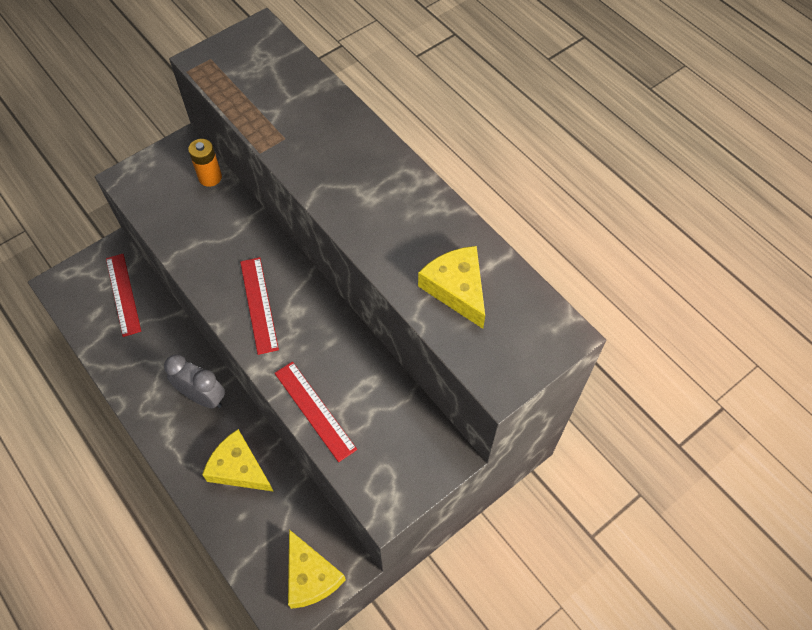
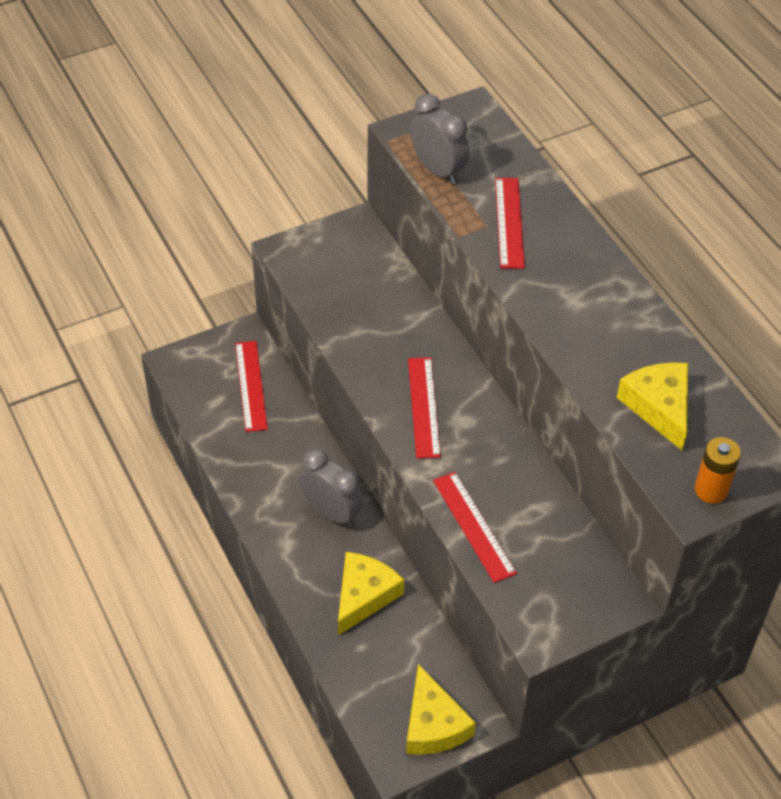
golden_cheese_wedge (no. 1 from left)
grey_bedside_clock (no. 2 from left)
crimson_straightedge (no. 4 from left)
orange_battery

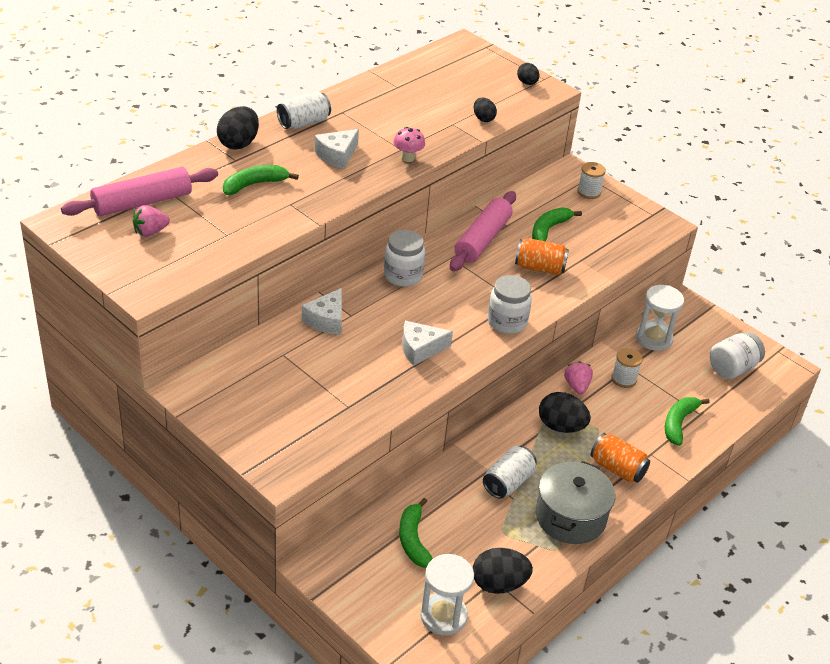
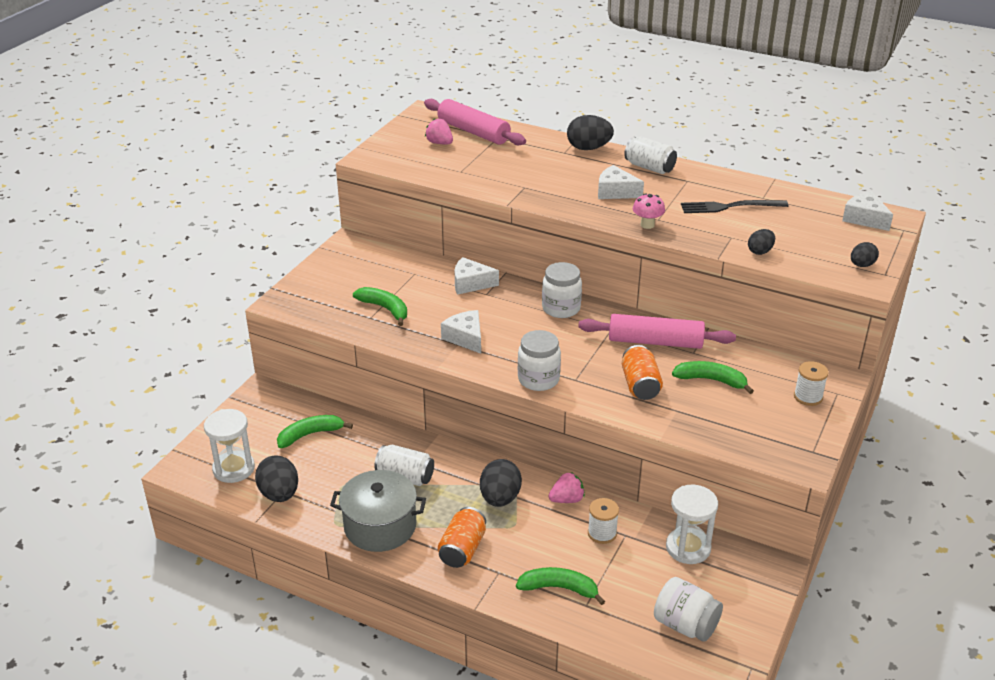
emerald_banana_fruit (no. 2 from left)
ebony_table_fork
snow-white_cheese_wedge (no. 4 from left)

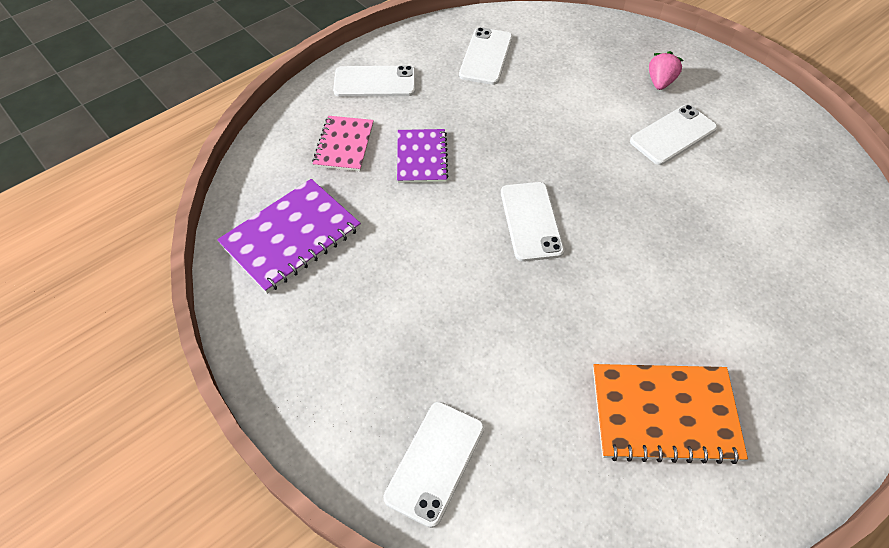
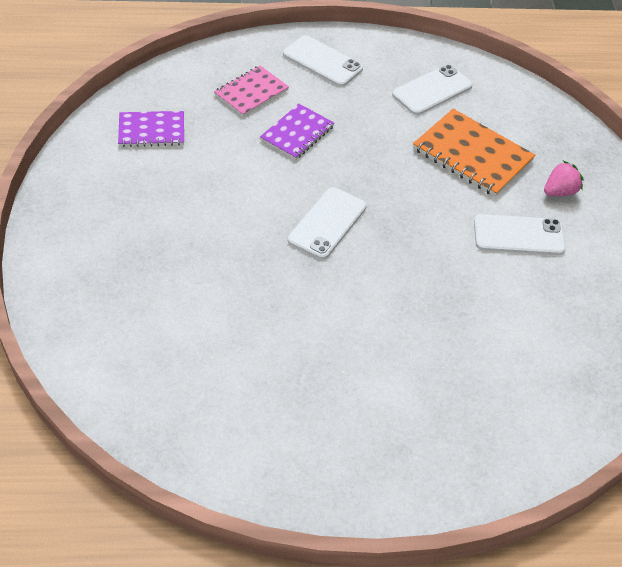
royal_purple_notebook (no. 1 from left)
orange_notebook
snow-white_smartphone (no. 2 from left in the first image)

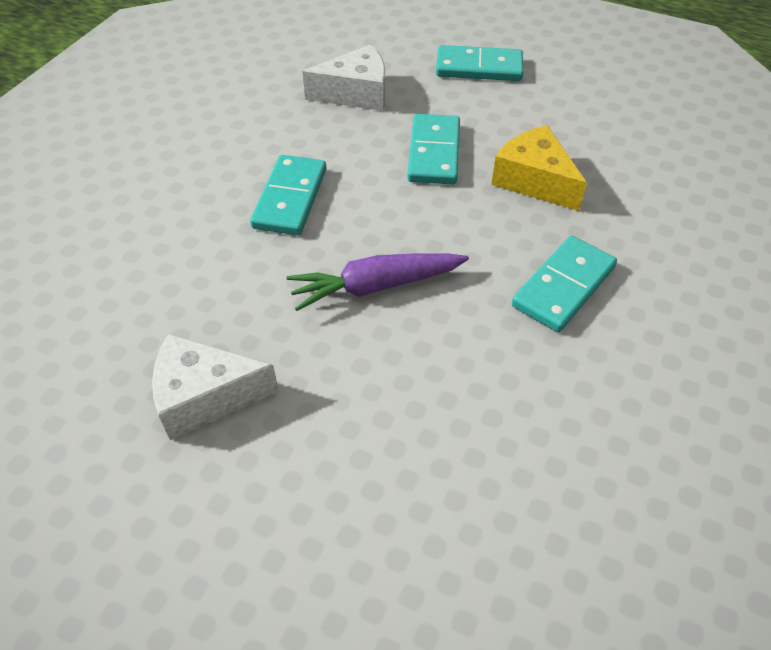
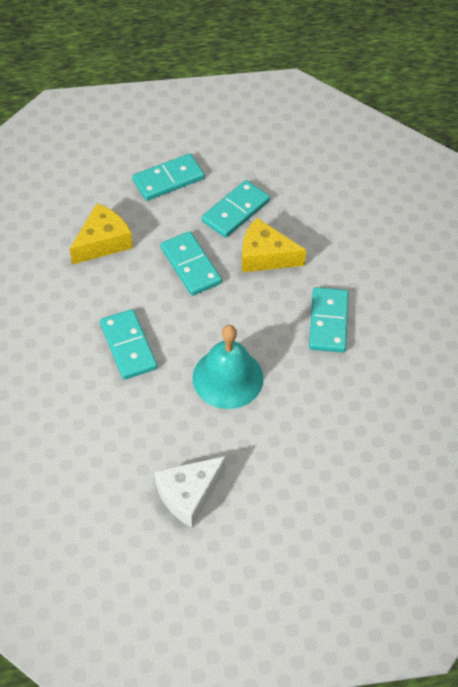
golden_cheese_wedge (no. 1 from left)
aqua_hand_bell
aqua_domino_piece (no. 4 from left)

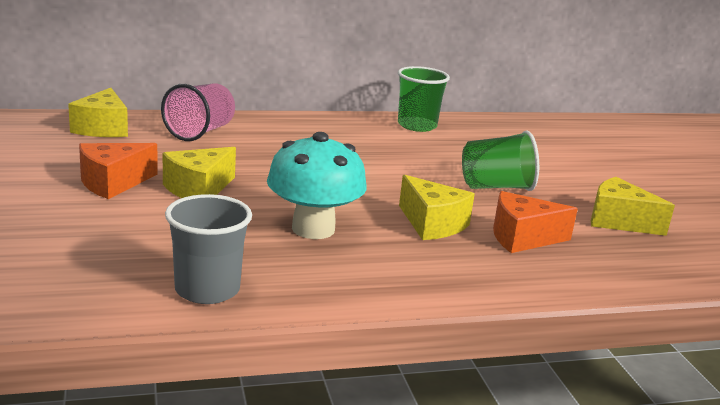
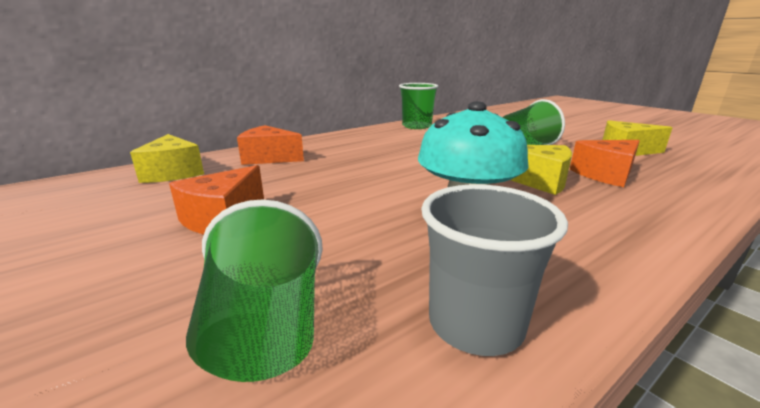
emerald_tumbler (no. 1 from left)
orange_cheese_wedge (no. 2 from left)
golden_cheese_wedge (no. 2 from left in the first image)

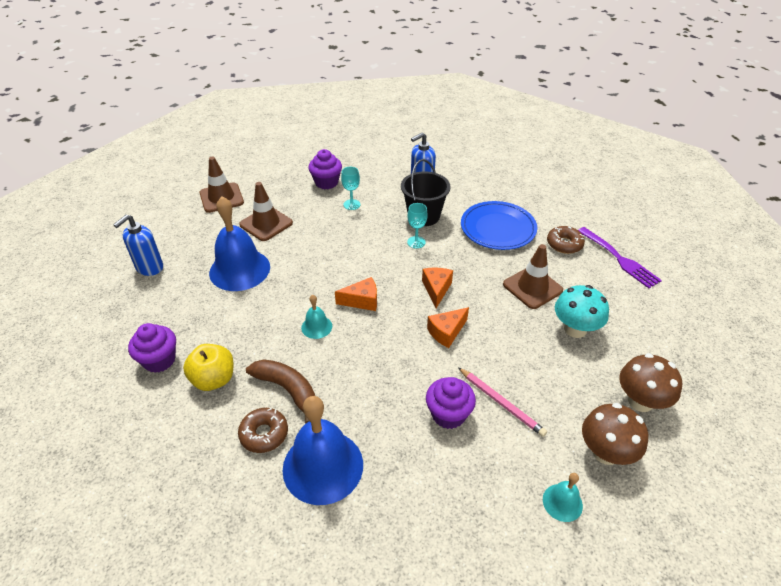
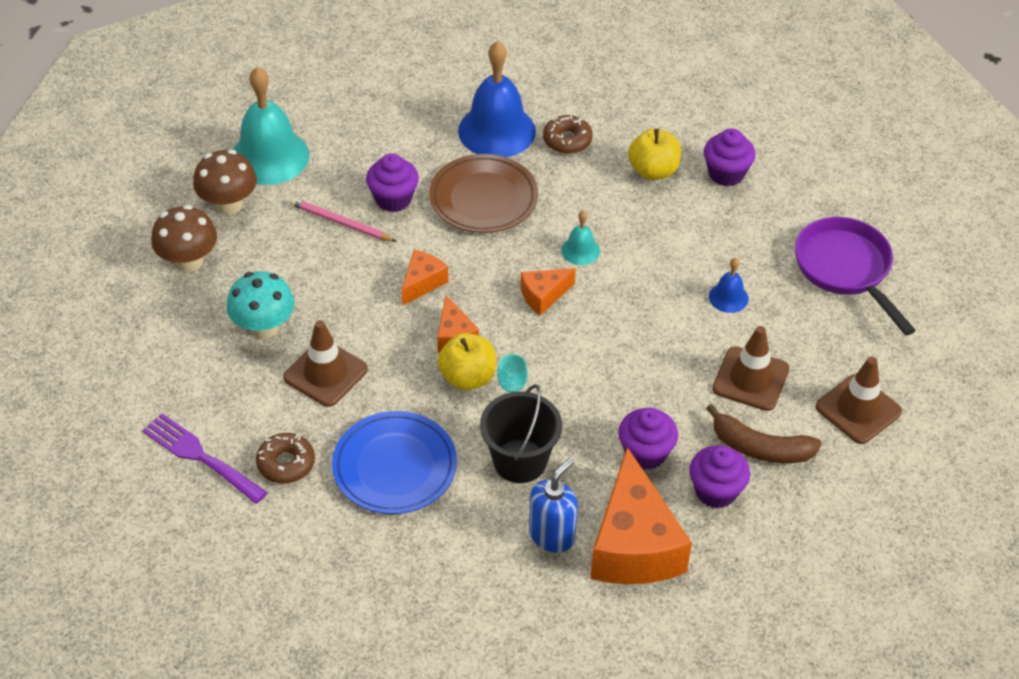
aqua_hand_bell (no. 1 from left)
brown_flat_dish
golden_apple (no. 1 from left)
orange_cheese_wedge (no. 4 from left)
royal_purple_muffin (no. 2 from left)
brown_banana_fruit
blue_hand_bell (no. 2 from left)
royal_purple_frying_pan

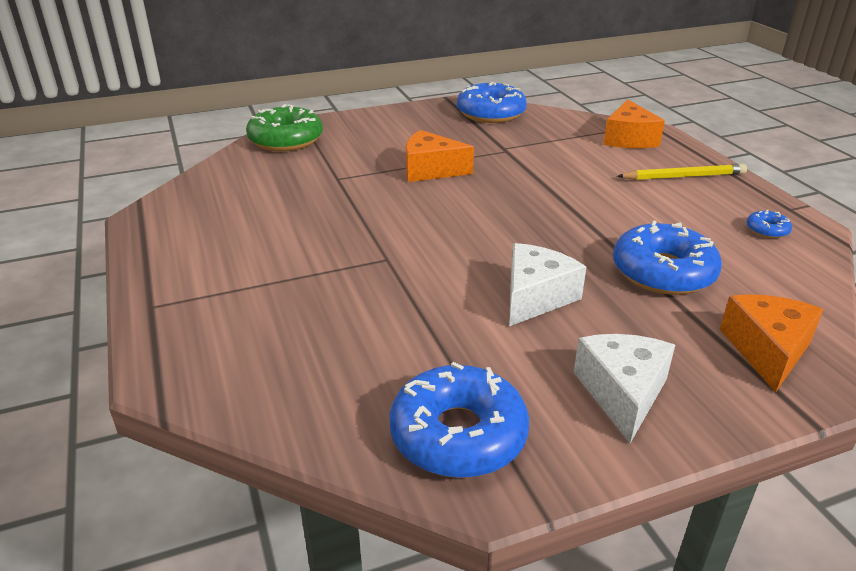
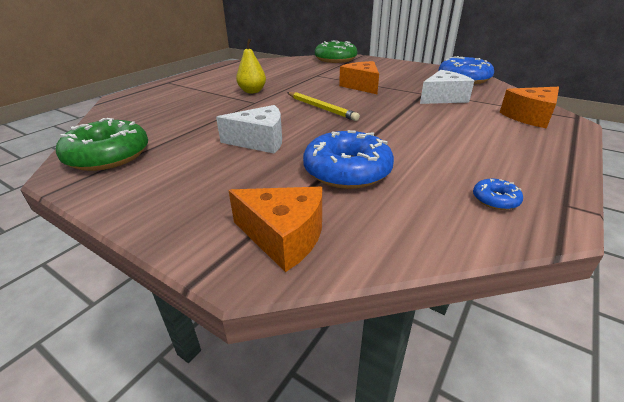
emerald_glazed_donut (no. 1 from left)
orange_cheese_wedge (no. 1 from left)
golden_pear_fruit
golden_pencil
snow-white_cheese_wedge (no. 2 from left)

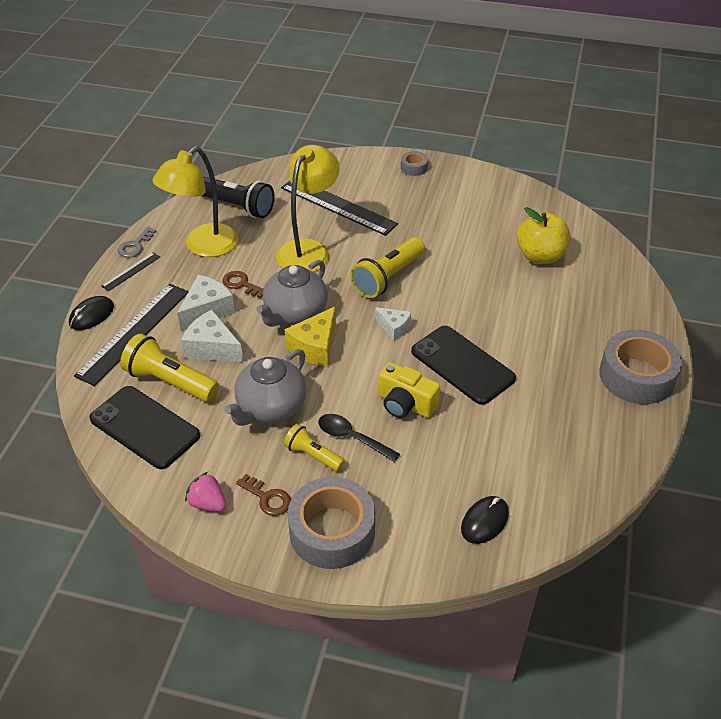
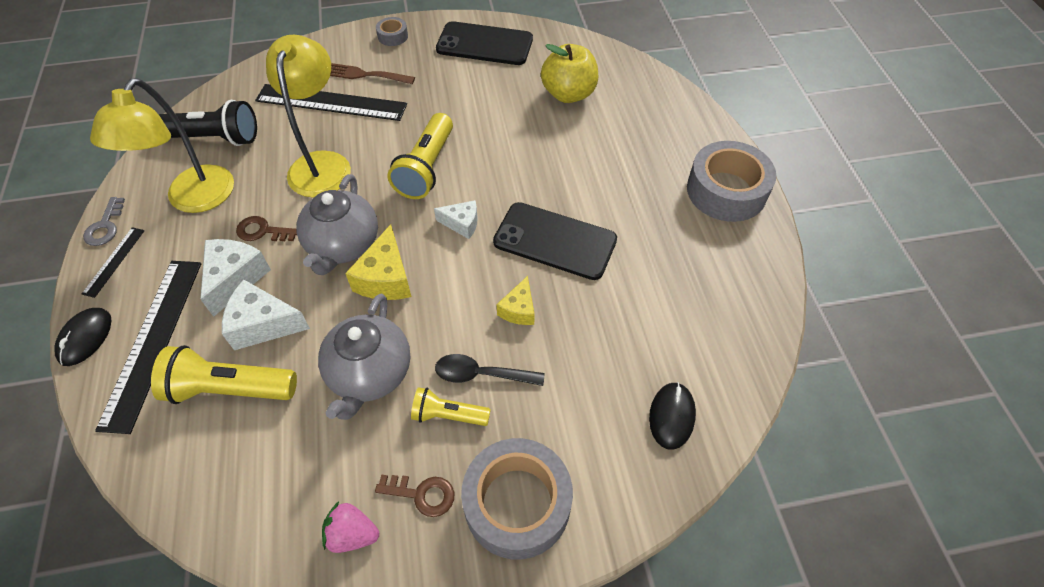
brown_table_fork
ebony_smartphone (no. 1 from left)
golden_cheese_wedge (no. 2 from left)

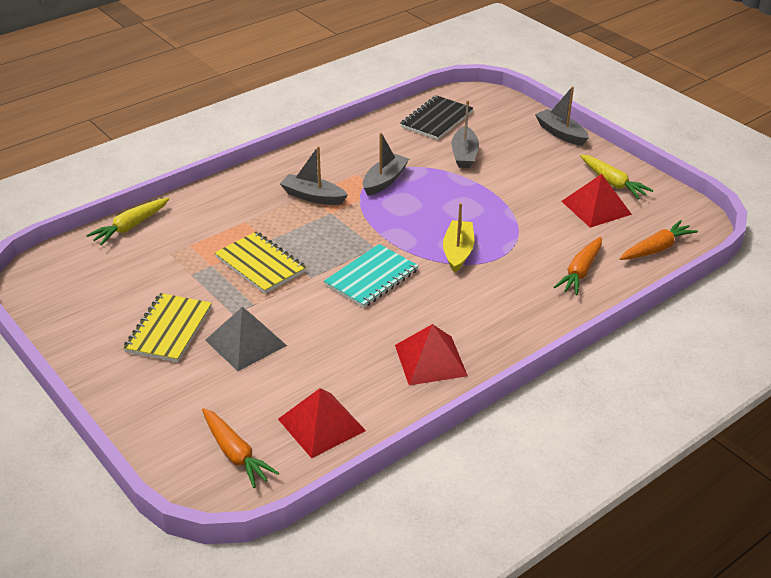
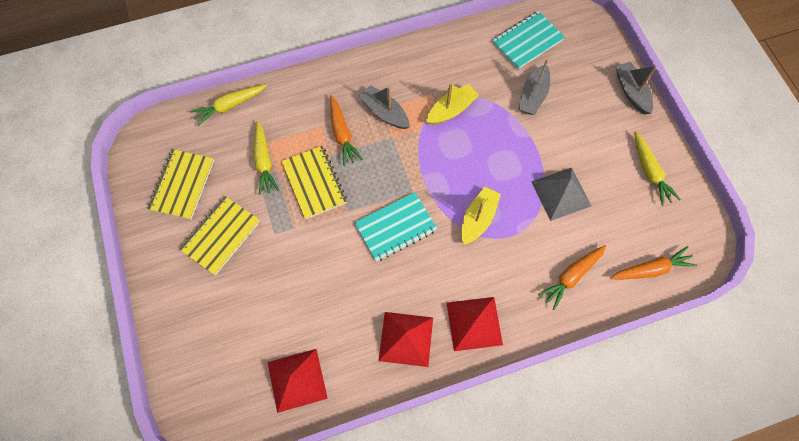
golden_notebook (no. 1 from left)
golden_carrot (no. 2 from left)
orange_carrot (no. 1 from left)
golden_sailboat (no. 1 from left)
crimson_pyramid_shape (no. 3 from left)
aqua_notebook (no. 2 from left)
grey_pyramid_shape

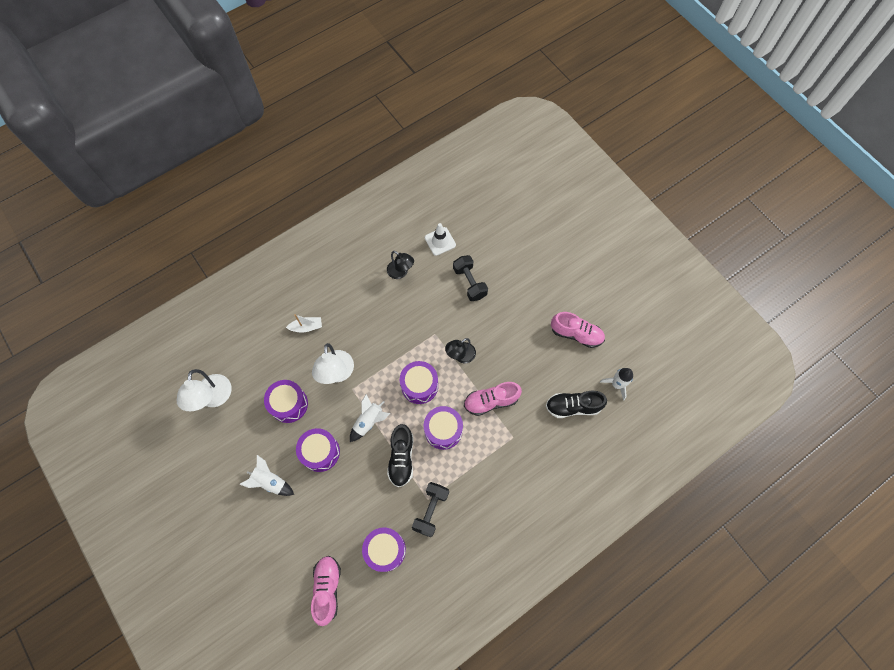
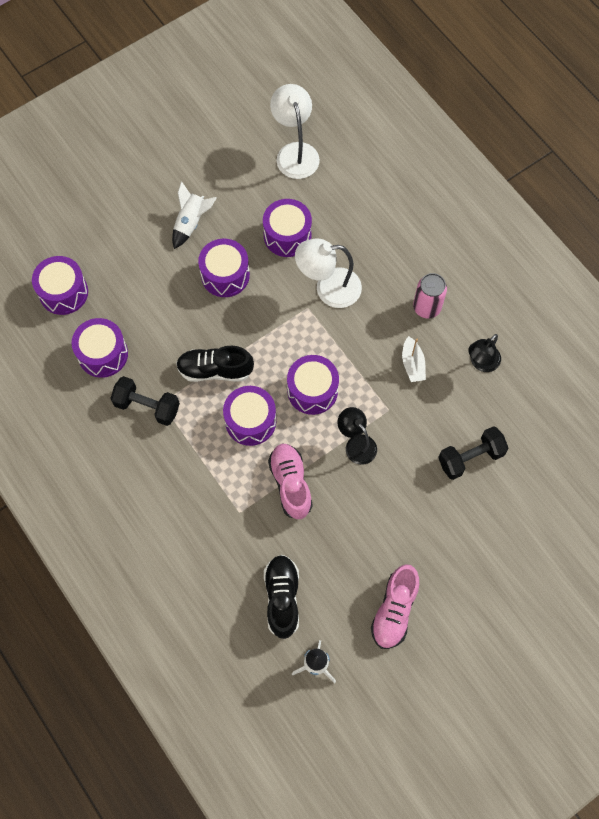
royal_purple_drum (no. 1 from left)
snow-white_reading_lamp (no. 1 from left)
snow-white_sailboat
rosy_tin
snow-white_rocket (no. 2 from left in the first image)
snow-white_road_cone

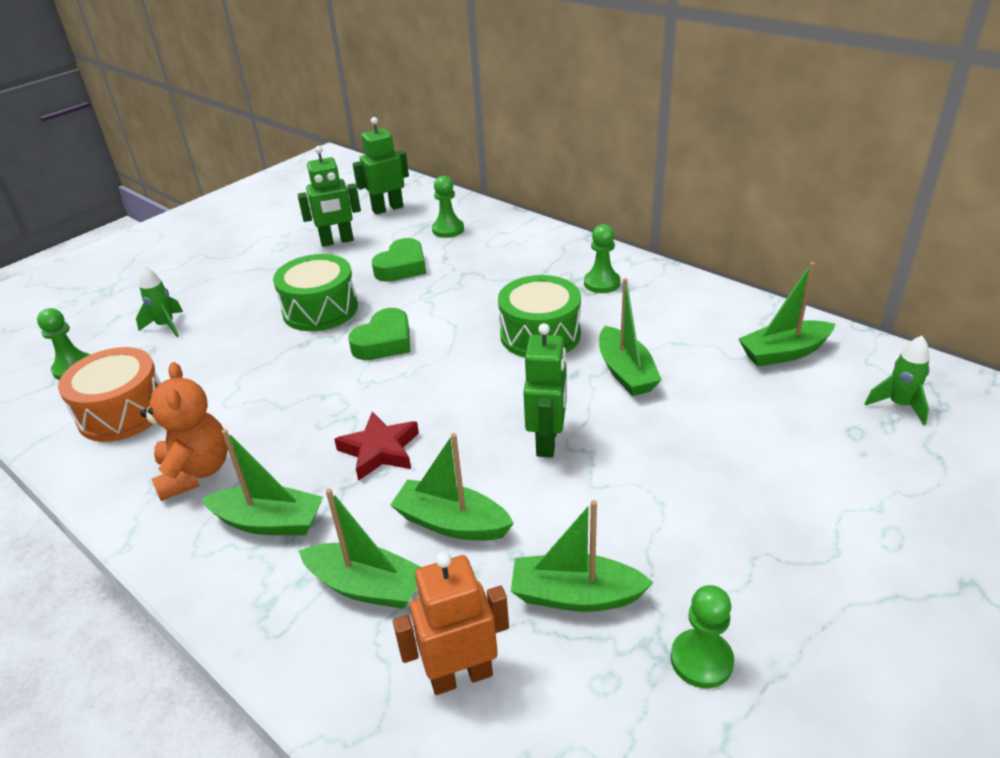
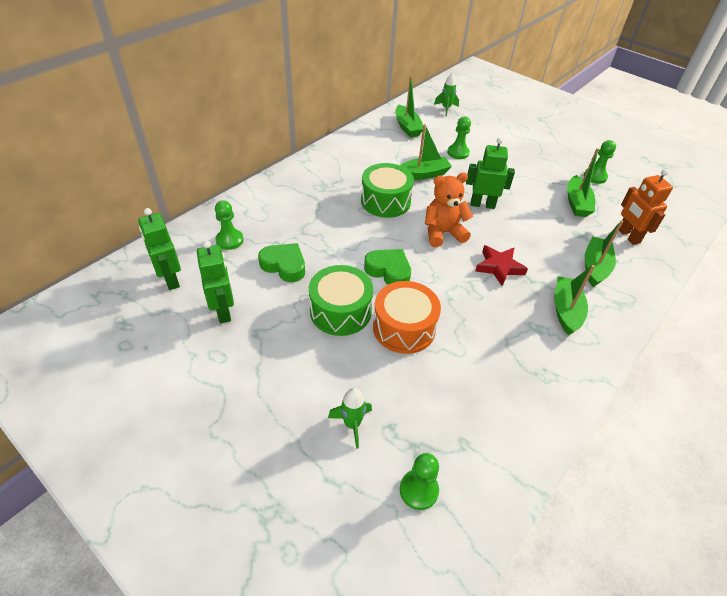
orange_drum
orange_teddy
emerald_chess_pawn (no. 3 from left)
emerald_sailboat (no. 3 from left in the first image)

